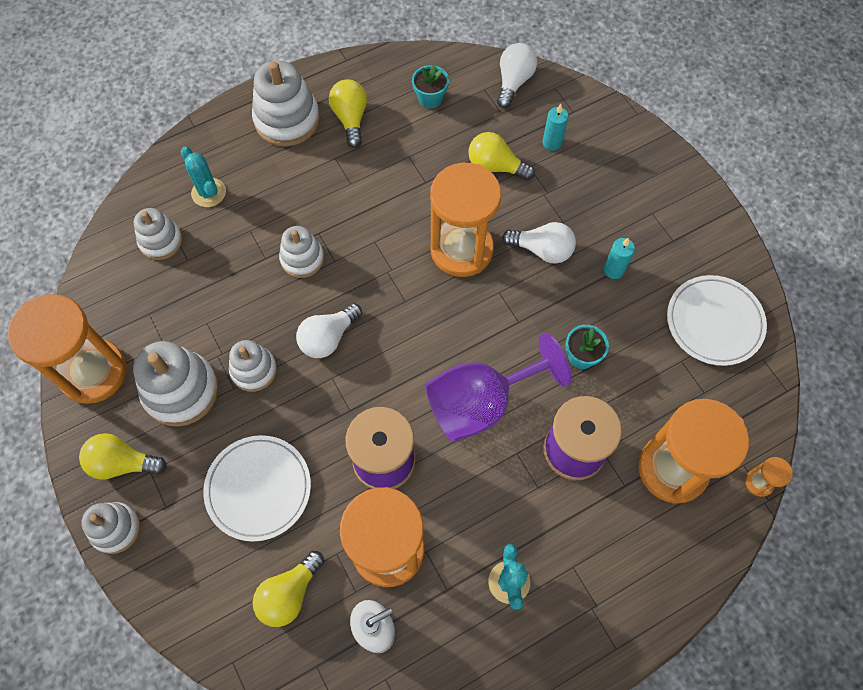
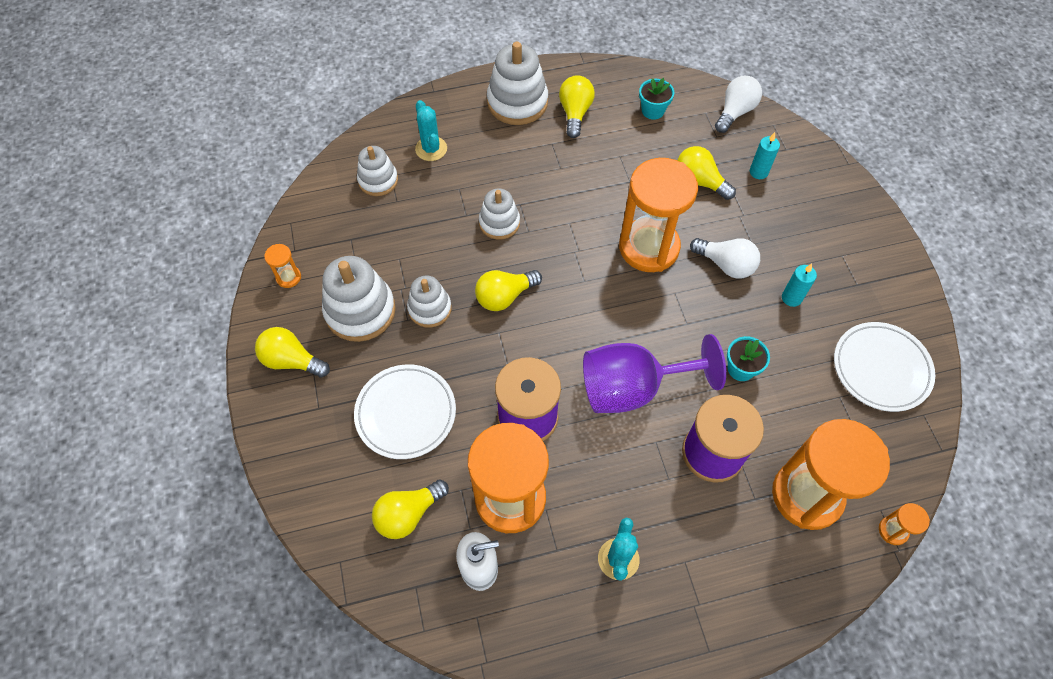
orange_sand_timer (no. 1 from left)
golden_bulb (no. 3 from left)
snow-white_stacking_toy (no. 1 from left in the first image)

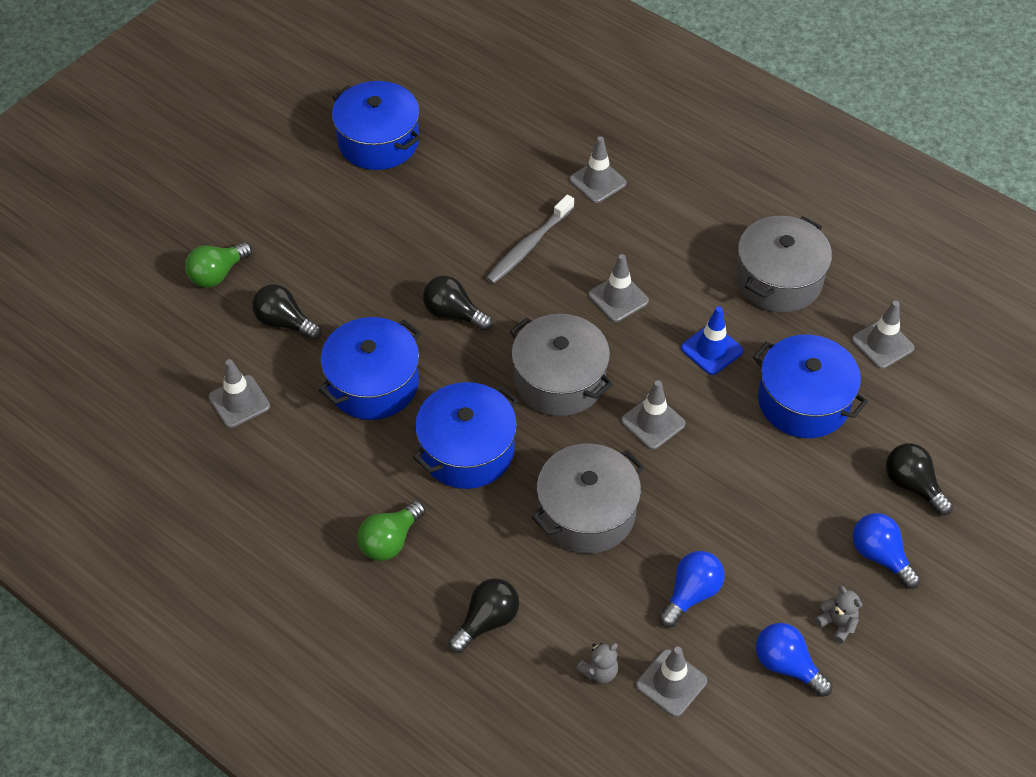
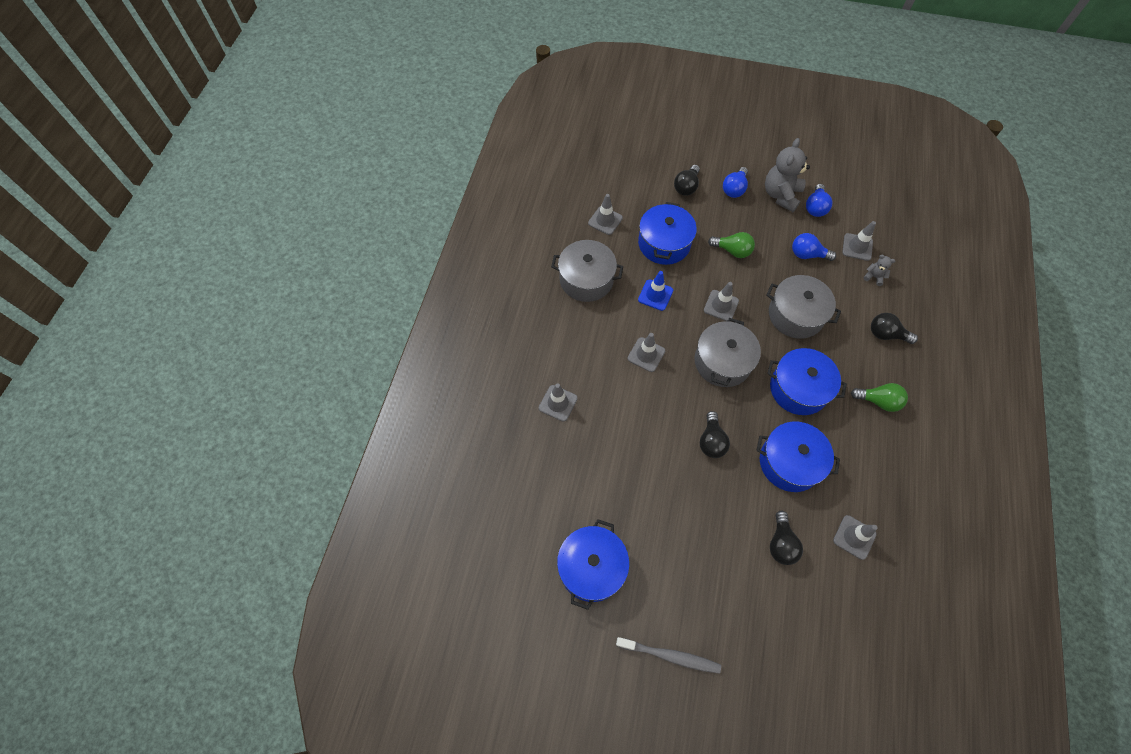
grey_tooth_brush
emerald_bulb (no. 1 from left)
grey_teddy (no. 1 from left)

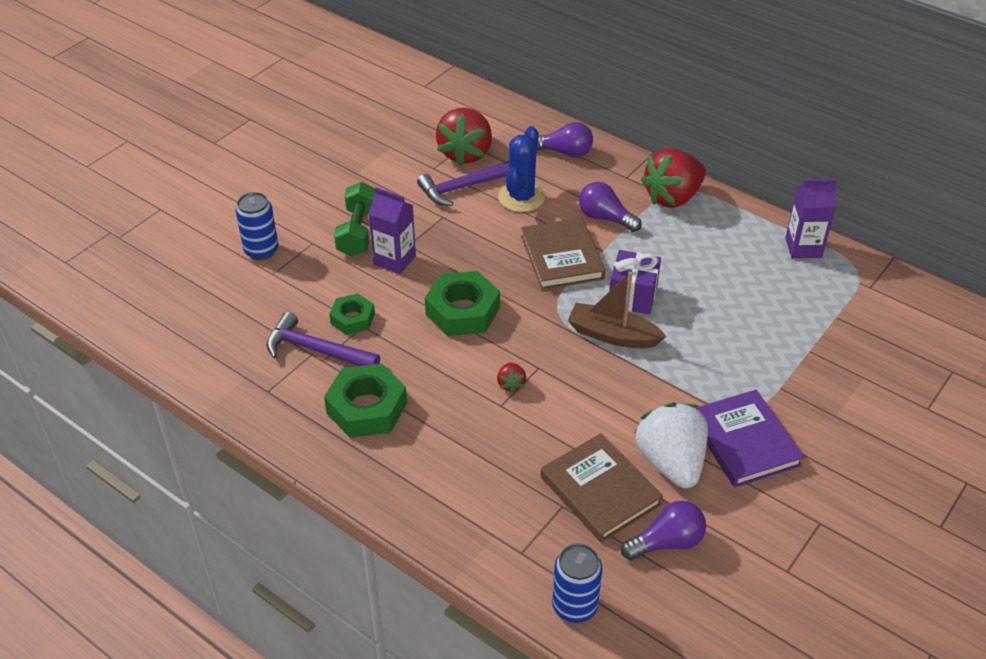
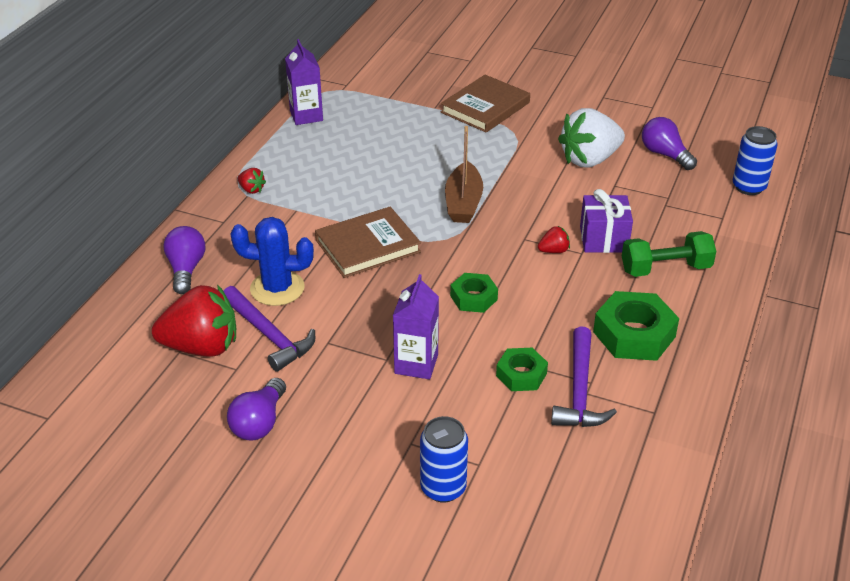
royal_purple_bulb (no. 2 from left)
crimson_strawberry (no. 2 from left)
brown_hardback (no. 2 from left)
emerald_nut (no. 1 from left)
royal_purple_present
emerald_hand_weight
royal_purple_hardback

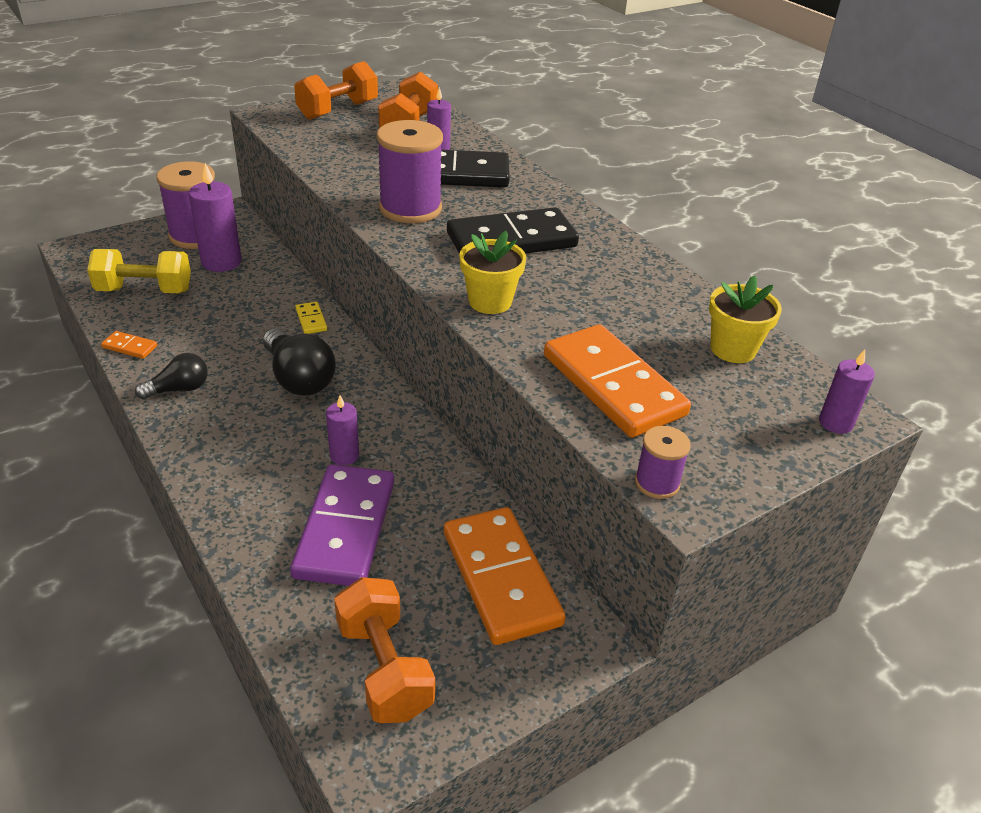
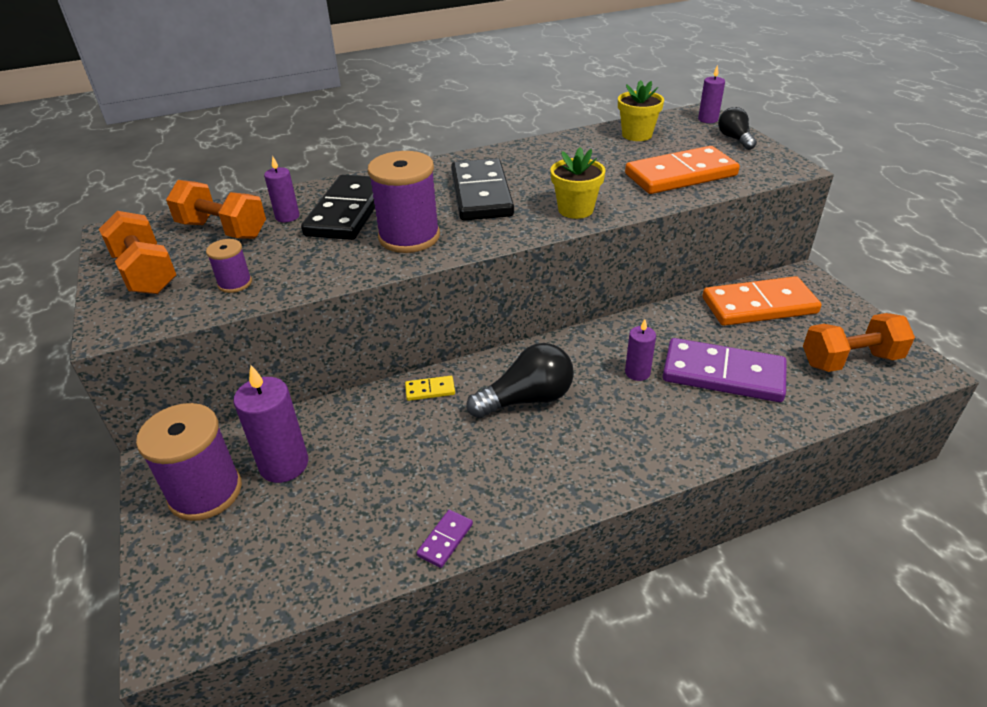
royal_purple_spool (no. 2 from left)
royal_purple_domino_piece (no. 1 from left)
ebony_bulb (no. 2 from left)
golden_hand_weight

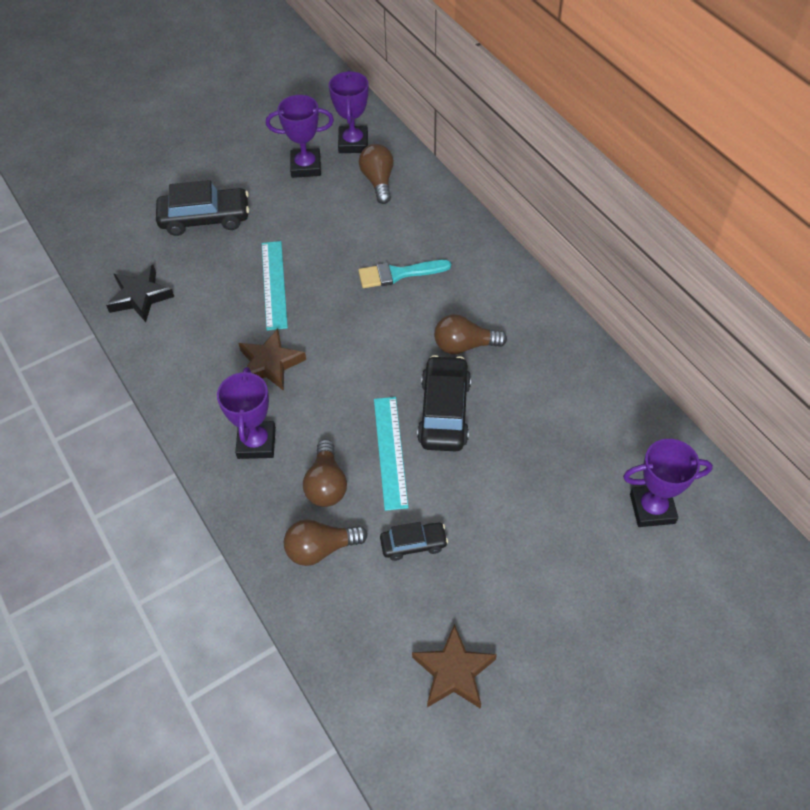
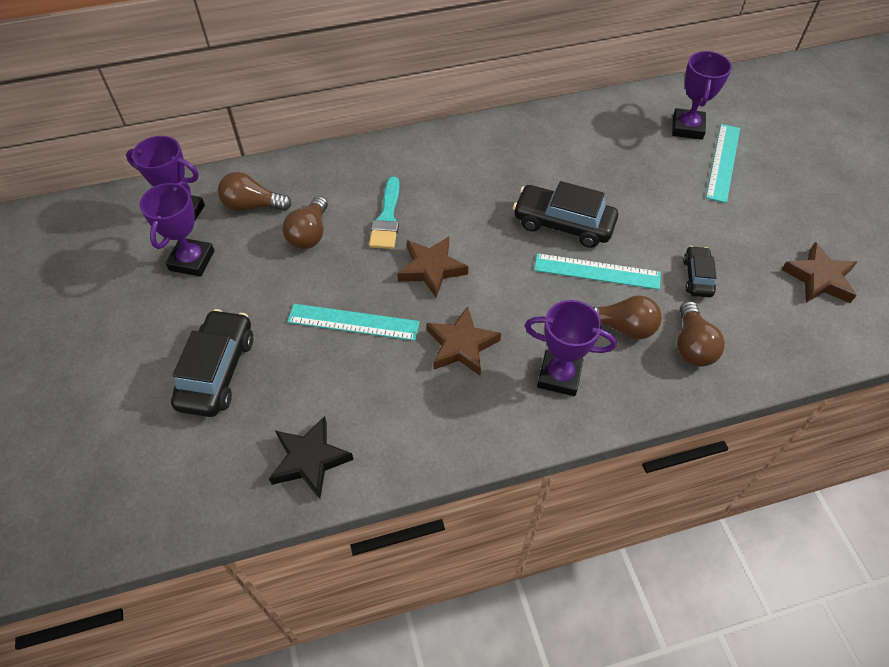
brown_bulb (no. 2 from left)
brown_five-pointed_star (no. 1 from left)
aqua_straightedge (no. 3 from left)

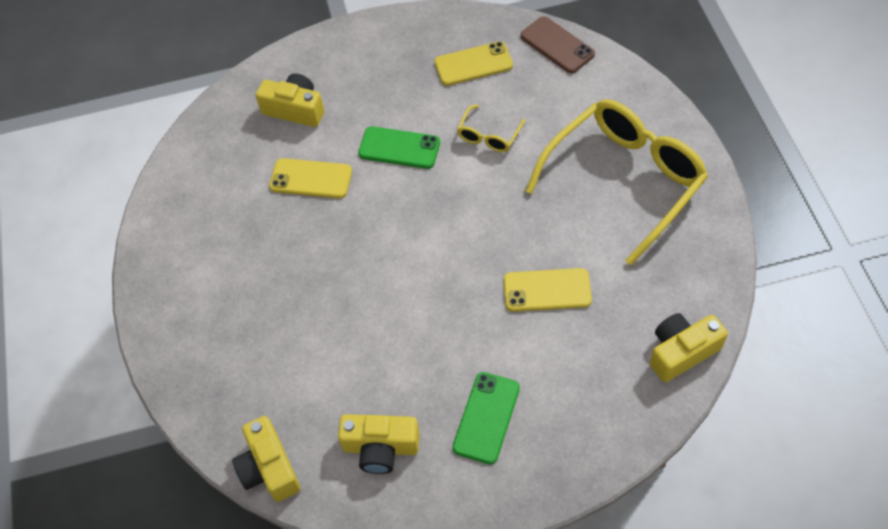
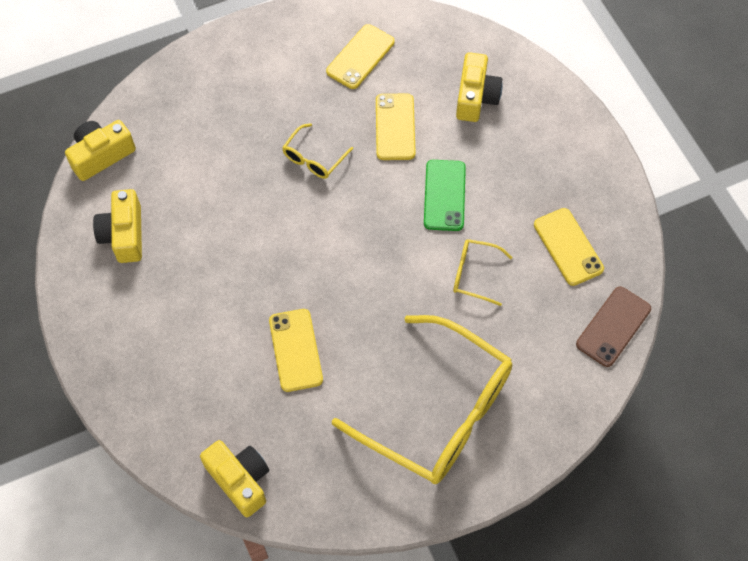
golden_spectacles (no. 1 from left)
golden_smartphone (no. 2 from left)
emerald_smartphone (no. 2 from left in the first image)

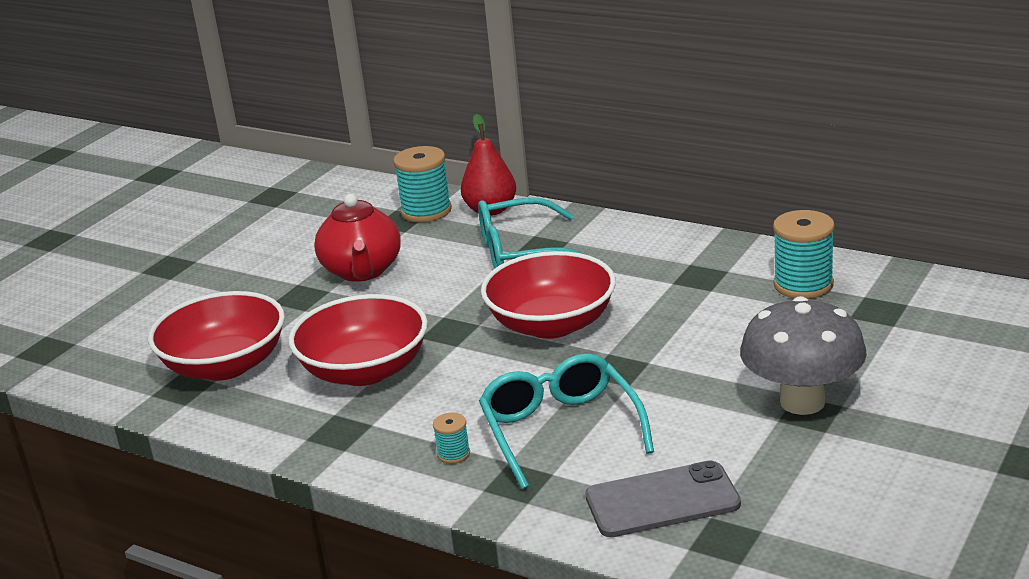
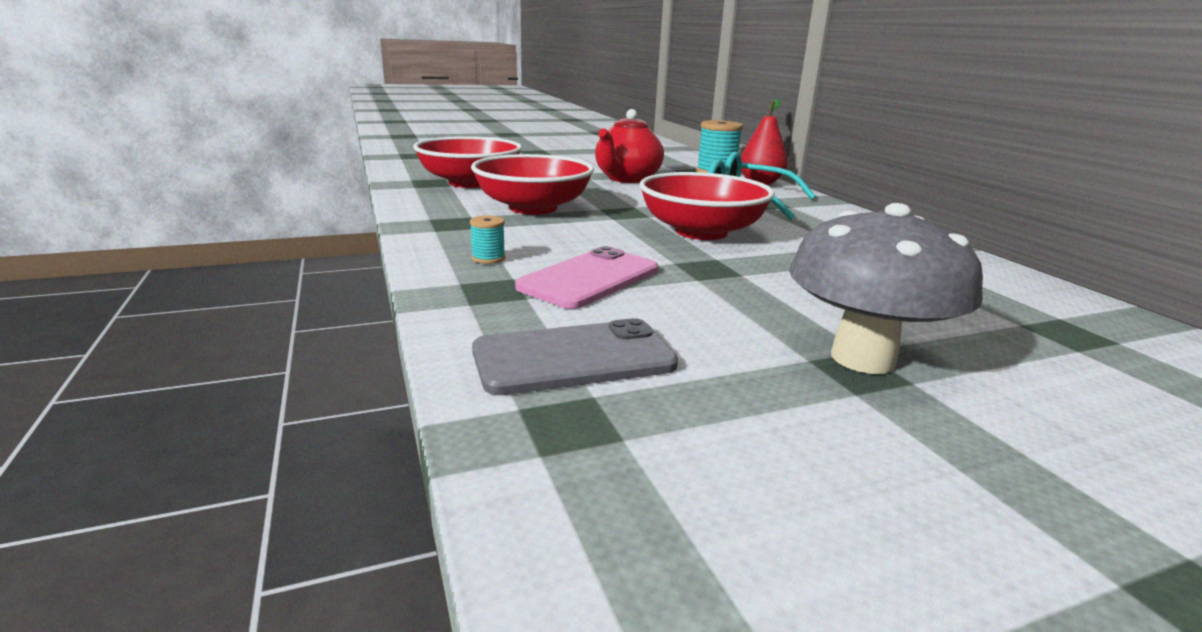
grey_smartphone
rosy_smartphone
aqua_spool (no. 3 from left in the first image)

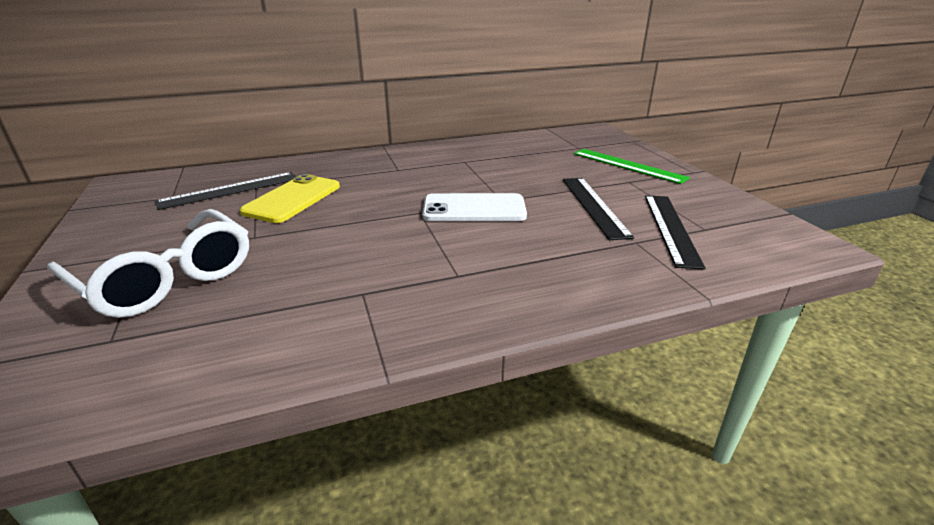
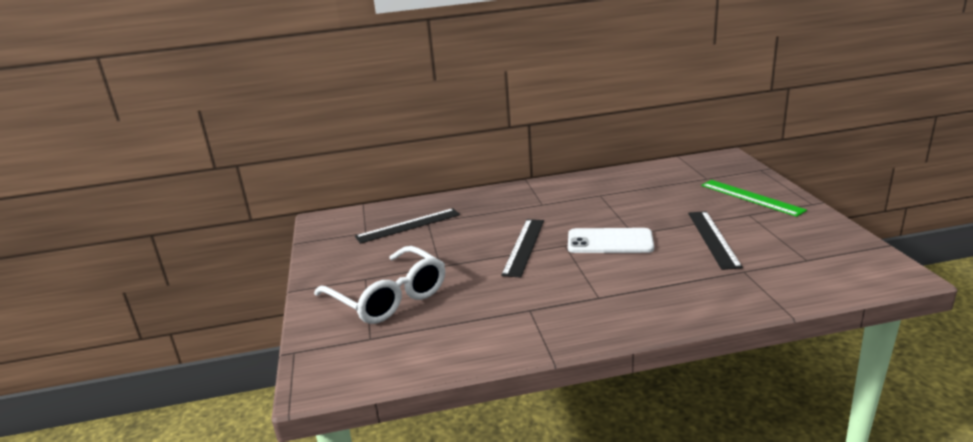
ebony_straightedge (no. 2 from left)
golden_smartphone

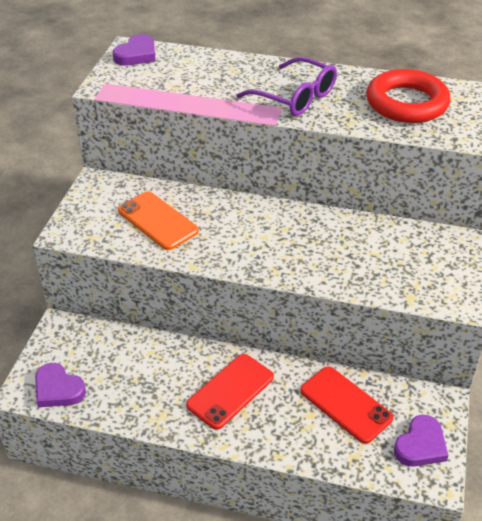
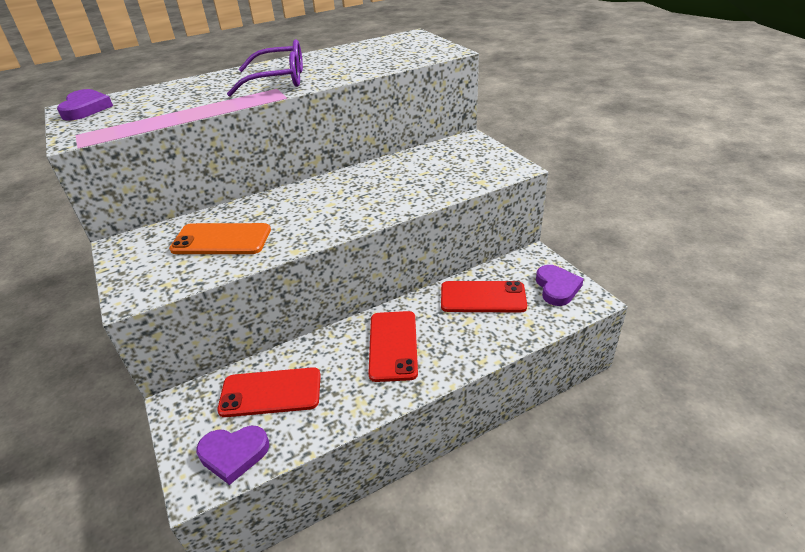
crimson_smartphone (no. 1 from left)
crimson_torus

